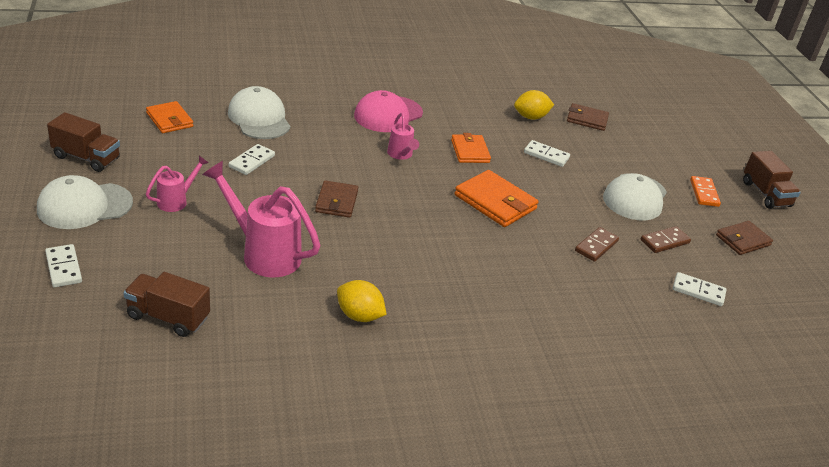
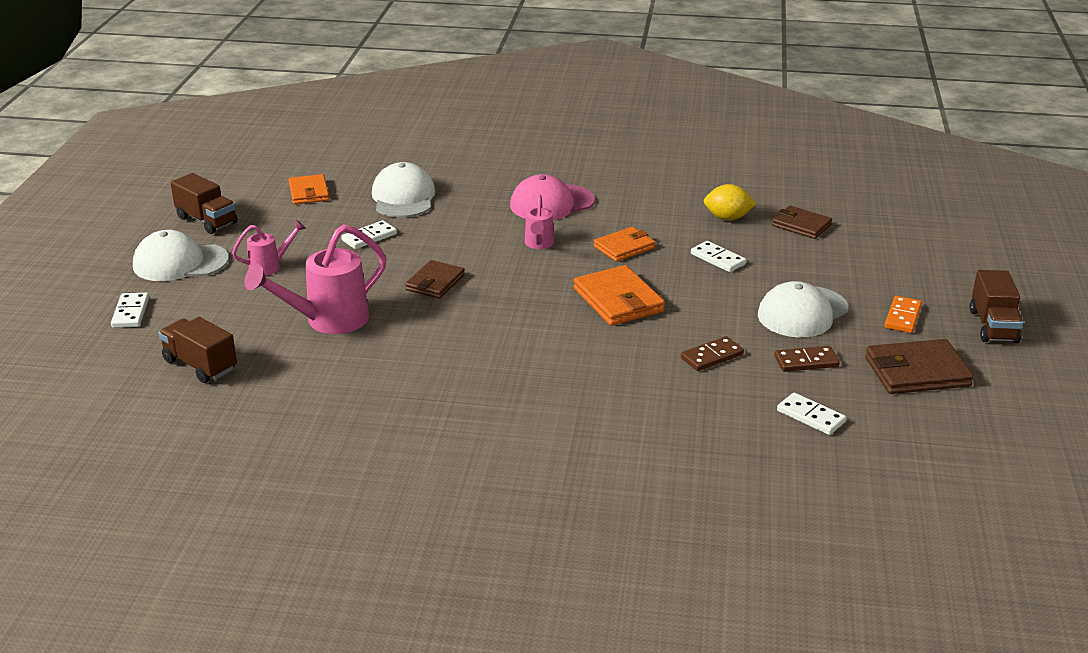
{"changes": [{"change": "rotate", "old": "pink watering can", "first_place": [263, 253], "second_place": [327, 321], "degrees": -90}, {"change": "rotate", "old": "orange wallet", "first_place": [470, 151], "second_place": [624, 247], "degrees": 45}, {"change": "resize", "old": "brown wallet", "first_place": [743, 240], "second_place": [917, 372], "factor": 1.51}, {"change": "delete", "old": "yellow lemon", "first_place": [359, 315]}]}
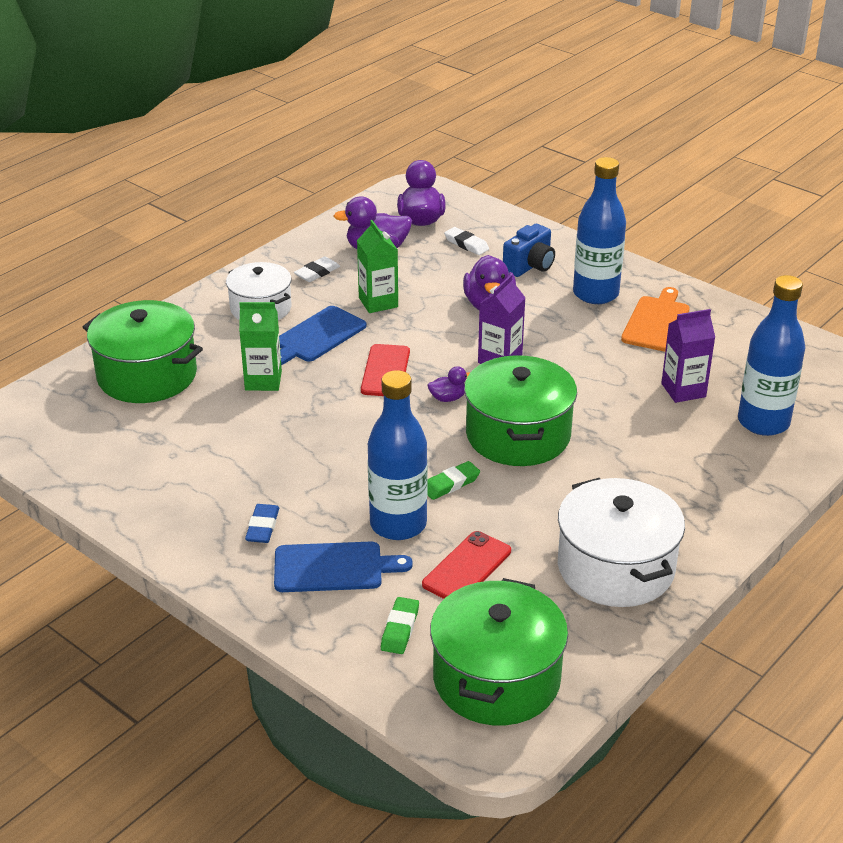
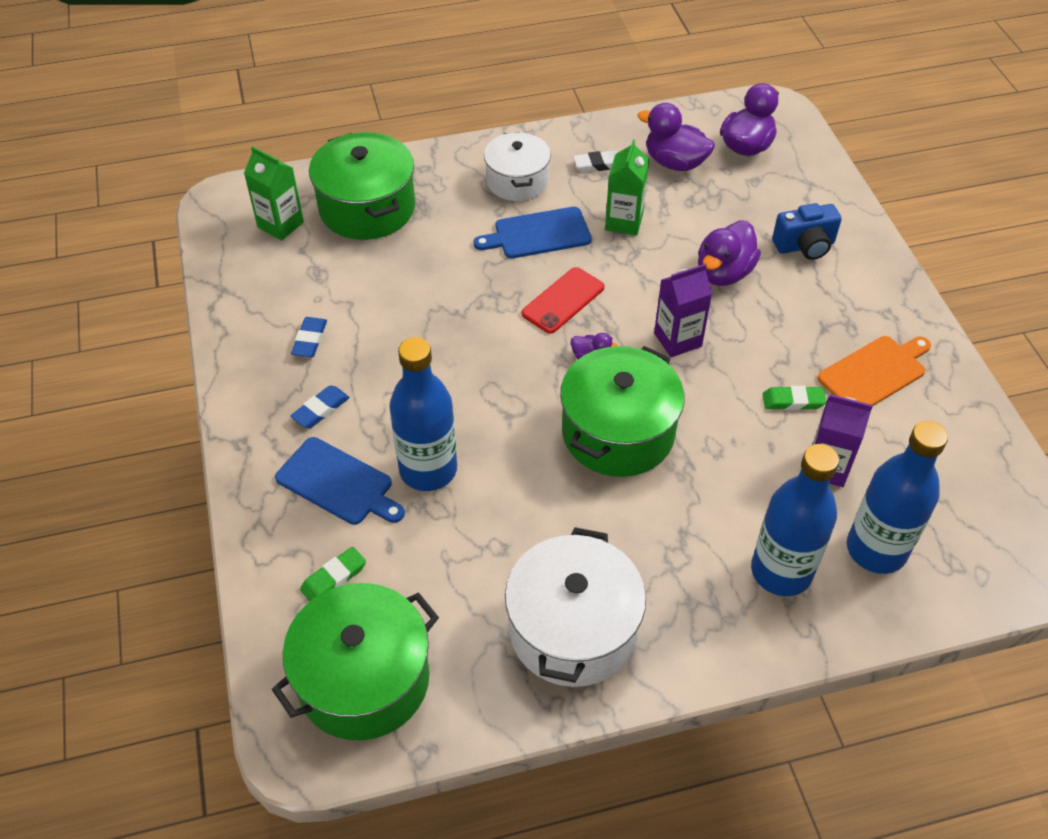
{"changes": [{"change": "move", "old": "green carton", "first_place": [263, 381], "second_place": [280, 225]}, {"change": "insert", "new": "blue eraser", "second_place": [310, 340]}, {"change": "move", "old": "blue bottle", "first_place": [595, 294], "second_place": [781, 571]}, {"change": "move", "old": "green eraser", "first_place": [451, 484], "second_place": [793, 401]}, {"change": "delete", "old": "red phone", "first_place": [467, 568]}, {"change": "delete", "old": "white eraser", "first_place": [466, 244]}]}
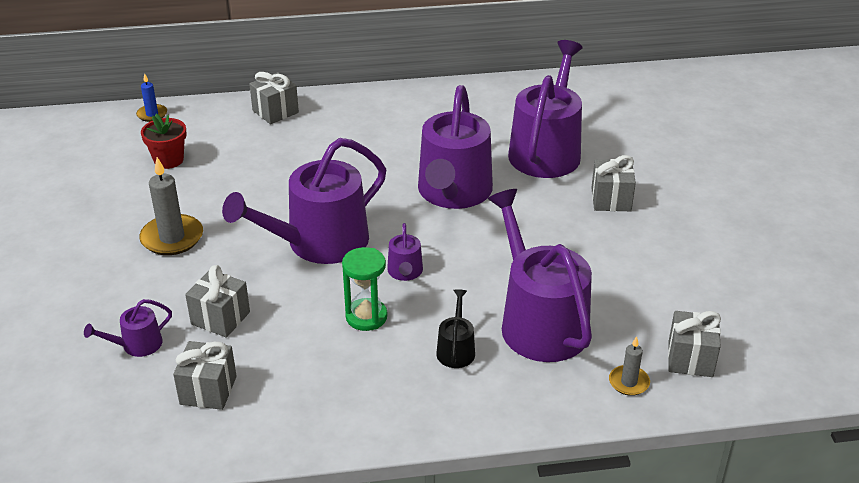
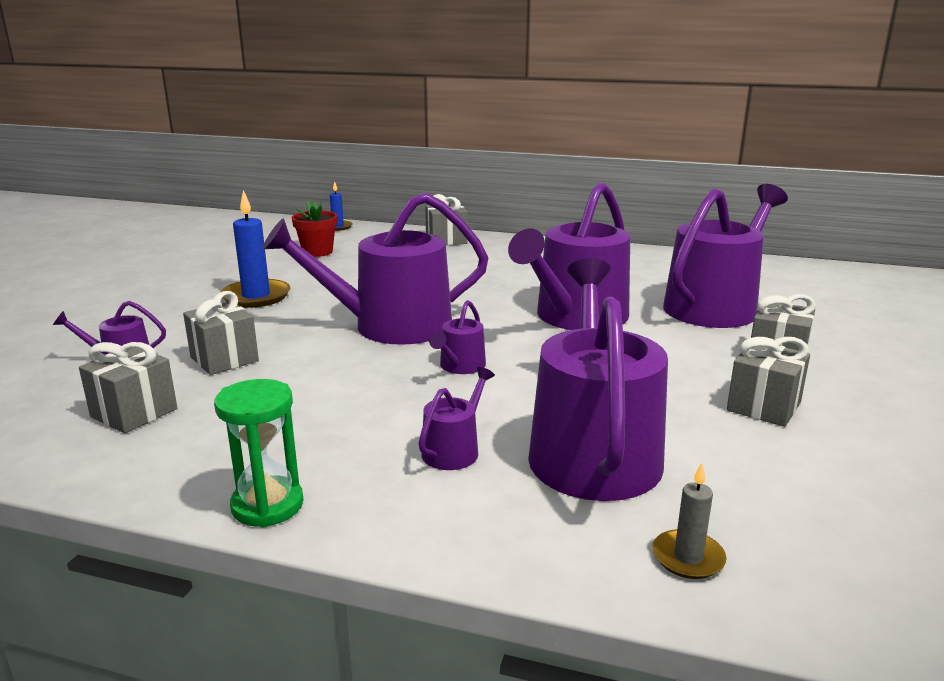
{"changes": [{"change": "move", "old": "green hourglass", "first_place": [366, 317], "second_place": [267, 505]}, {"change": "recolor", "old": "grey candle", "new": "blue candle", "first_place": [172, 238], "second_place": [256, 296]}, {"change": "recolor", "old": "black watering can", "new": "purple watering can", "first_place": [456, 350], "second_place": [454, 450]}, {"change": "move", "old": "grey gift", "first_place": [690, 359], "second_place": [763, 406]}]}
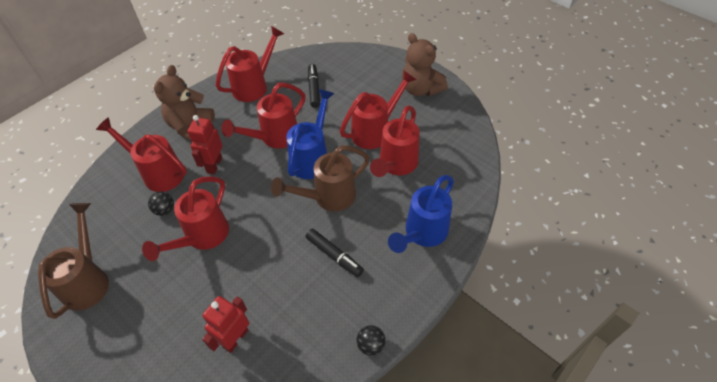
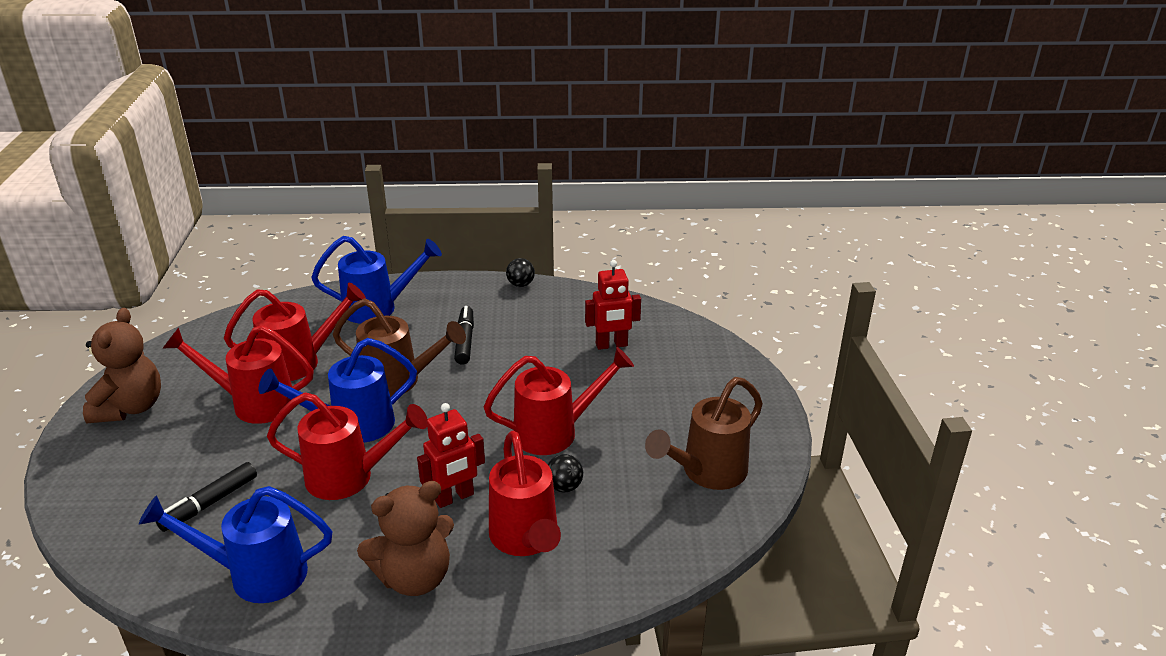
{"changes": [{"change": "recolor", "old": "red watering can", "new": "blue watering can", "first_place": [254, 86], "second_place": [256, 574]}]}
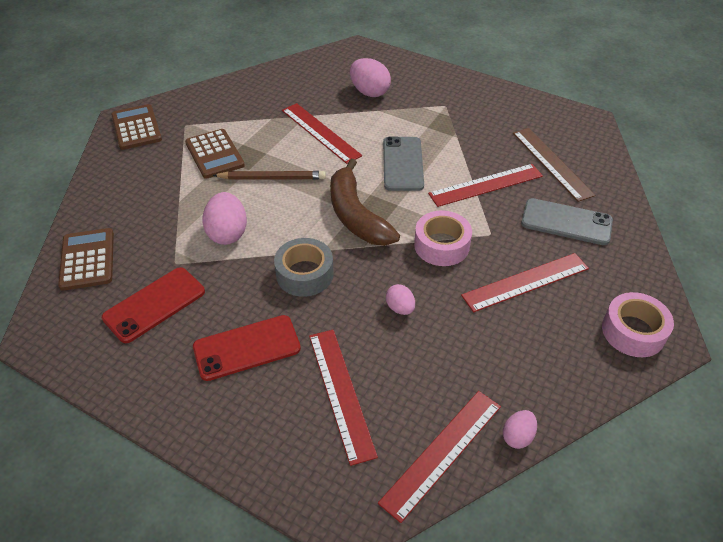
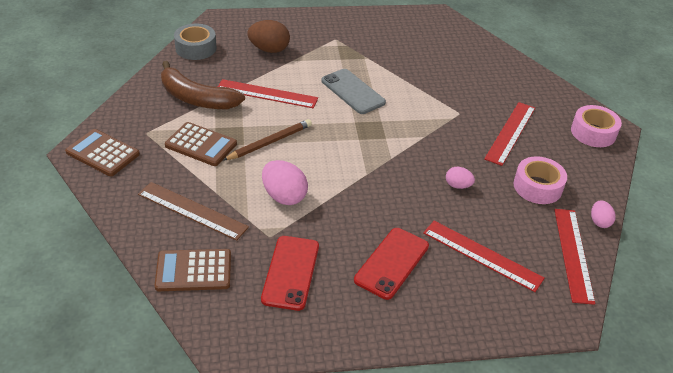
{"changes": [{"change": "move", "old": "brown ruler", "first_place": [551, 163], "second_place": [192, 211]}, {"change": "rotate", "old": "brown calculator", "first_place": [87, 259], "second_place": [193, 271], "degrees": -45}, {"change": "move", "old": "brown banana", "first_place": [356, 215], "second_place": [196, 98]}, {"change": "move", "old": "grey tape", "first_place": [304, 274], "second_place": [196, 48]}, {"change": "recolor", "old": "pink egg", "new": "brown egg", "first_place": [369, 92], "second_place": [269, 49]}, {"change": "move", "old": "pink tape", "first_place": [441, 245], "second_place": [537, 187]}, {"change": "delete", "old": "red ruler", "first_place": [486, 185]}, {"change": "delete", "old": "grey phone", "first_place": [566, 222]}]}
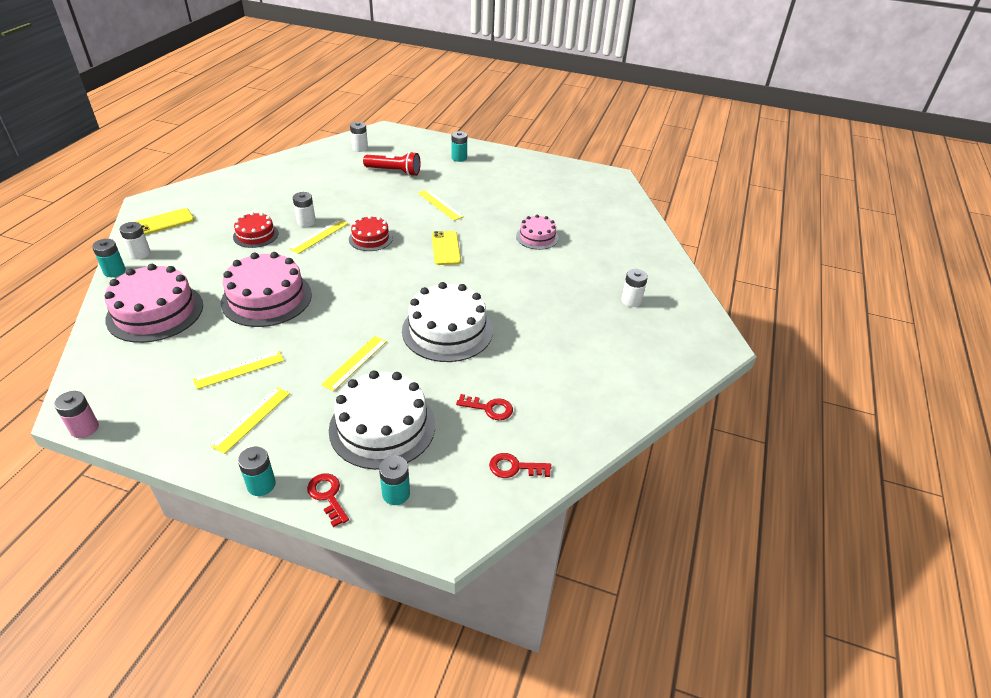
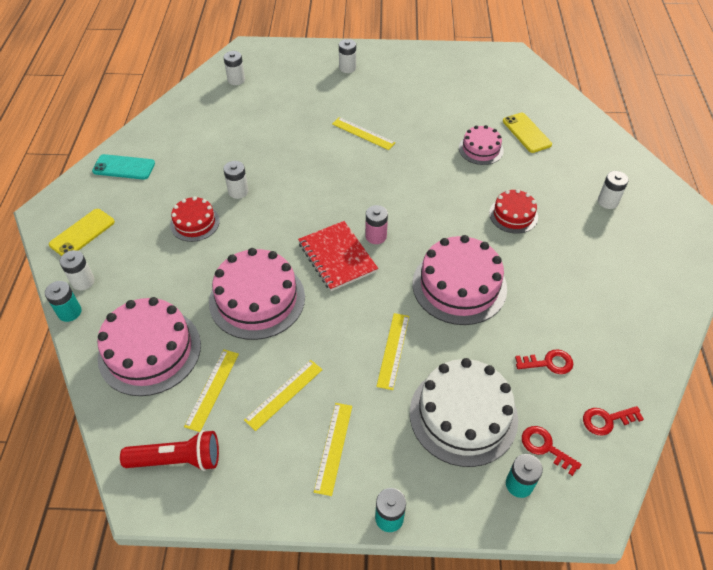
{"changes": [{"change": "insert", "new": "turquoise phone", "second_place": [124, 167]}, {"change": "move", "old": "red flashlight", "first_place": [394, 171], "second_place": [177, 459]}, {"change": "move", "old": "yellow ruler", "first_place": [319, 236], "second_place": [212, 389]}, {"change": "insert", "new": "red notebook", "second_place": [337, 257]}, {"change": "recolor", "old": "turquoise battery", "new": "white battery", "first_place": [459, 158], "second_place": [347, 68]}, {"change": "move", "old": "pink battery", "first_place": [84, 428], "second_place": [376, 236]}, {"change": "recolor", "old": "white cake", "new": "pink cake", "first_place": [447, 330], "second_place": [459, 286]}, {"change": "move", "old": "red cake", "first_place": [370, 238], "second_place": [513, 215]}, {"change": "move", "old": "yellow phone", "first_place": [446, 248], "second_place": [526, 133]}, {"change": "move", "old": "red key", "first_place": [327, 496], "second_place": [545, 447]}]}
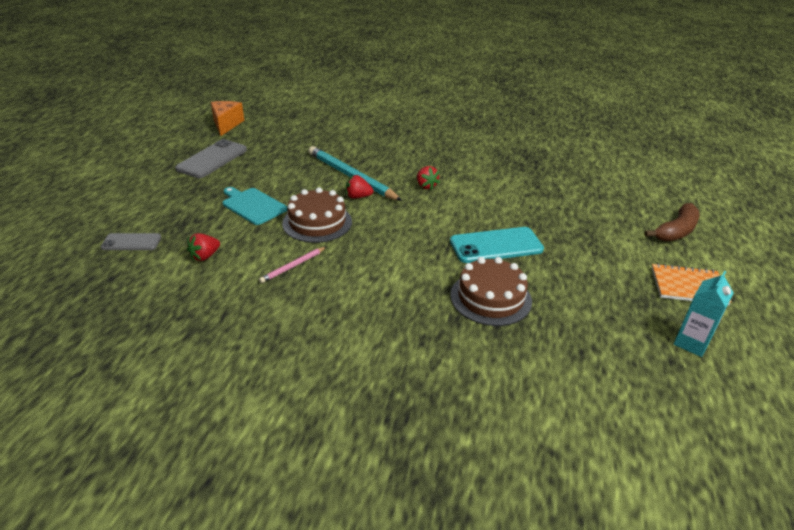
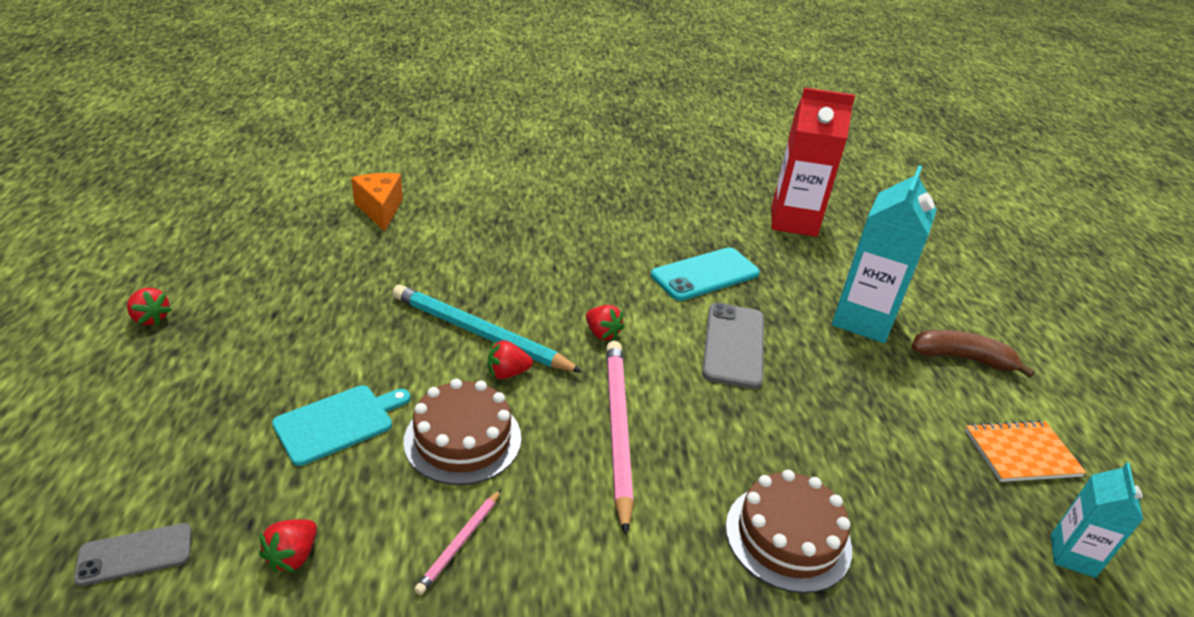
{"changes": [{"change": "insert", "new": "red strawberry", "second_place": [151, 318]}, {"change": "rotate", "old": "turquoise cutting board", "first_place": [253, 205], "second_place": [338, 423], "degrees": 120}, {"change": "move", "old": "orange cheese", "first_place": [226, 124], "second_place": [380, 209]}, {"change": "insert", "new": "pink pencil", "second_place": [618, 430]}, {"change": "move", "old": "turquoise phone", "first_place": [496, 245], "second_place": [705, 274]}, {"change": "move", "old": "grey phone", "first_place": [212, 159], "second_place": [733, 345]}, {"change": "insert", "new": "red carton", "second_place": [793, 222]}, {"change": "insert", "new": "turquoise carton", "second_place": [863, 320]}, {"change": "rotate", "old": "brown banana", "first_place": [676, 231], "second_place": [962, 358], "degrees": -105}]}
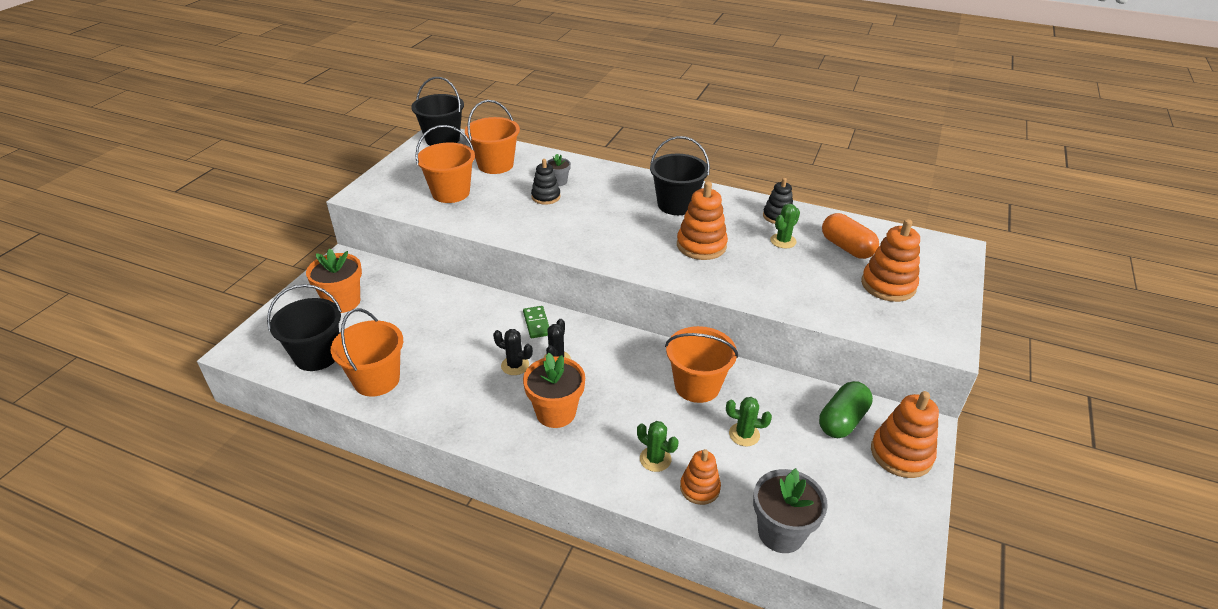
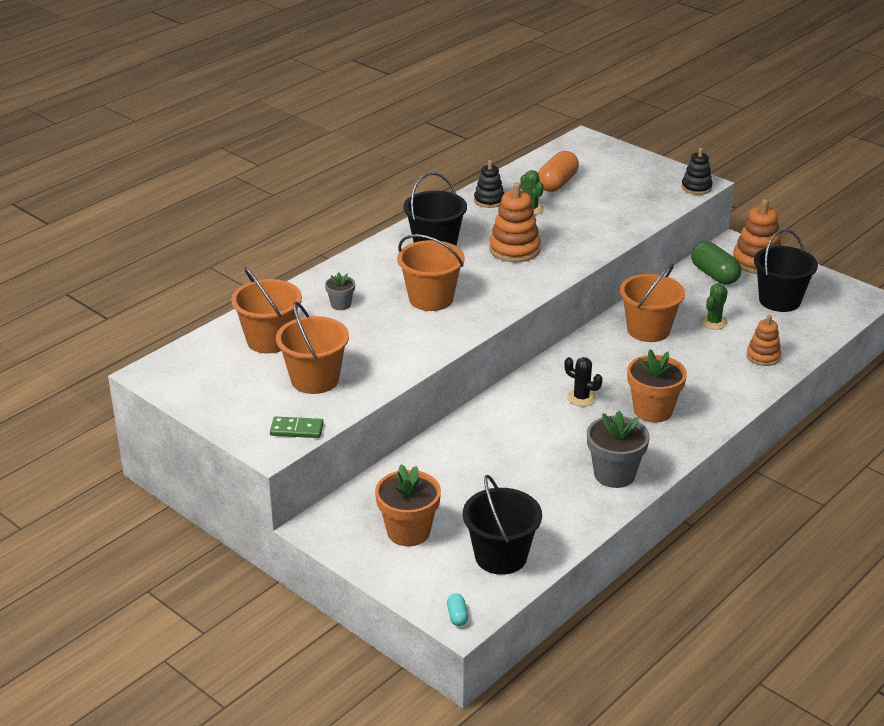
{"changes": [{"change": "move", "old": "green domino", "first_place": [537, 323], "second_place": [297, 429]}, {"change": "move", "old": "orange bucket", "first_place": [376, 380], "second_place": [431, 299]}, {"change": "insert", "new": "turquoise capsule", "second_place": [457, 616]}, {"change": "rotate", "old": "orange capsule", "first_place": [846, 247], "second_place": [557, 183], "degrees": -45}, {"change": "move", "old": "grey flower pot", "first_place": [781, 532], "second_place": [614, 474]}, {"change": "move", "old": "black stacking toy", "first_place": [546, 197], "second_place": [696, 187]}, {"change": "move", "old": "black bucket", "first_place": [442, 139], "second_place": [779, 300]}, {"change": "delete", "old": "black cactus", "first_place": [515, 365]}, {"change": "delete", "old": "green cactus", "first_place": [655, 459]}, {"change": "delete", "old": "orange stacking toy", "first_place": [888, 285]}]}
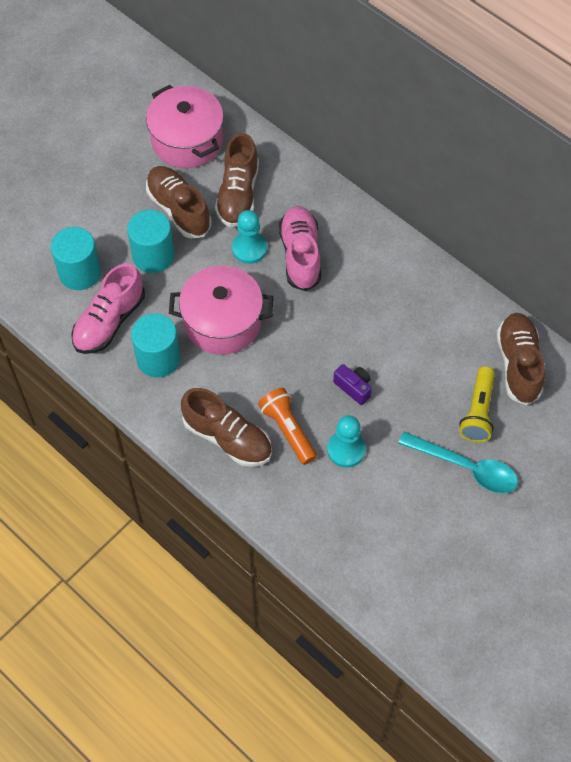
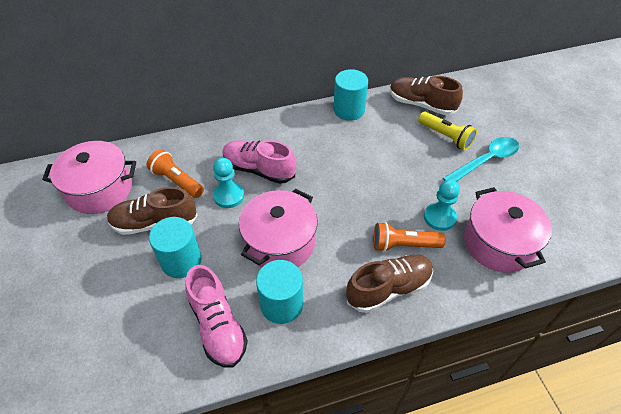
{"changes": [{"change": "replace", "old": "brown shoe", "new": "orange flashlight", "first_place": [238, 194], "second_place": [177, 181]}, {"change": "move", "old": "turquoise cylinder", "first_place": [80, 272], "second_place": [349, 110]}, {"change": "insert", "new": "pink pot", "second_place": [498, 243]}, {"change": "delete", "old": "purple camera", "first_place": [354, 387]}]}
